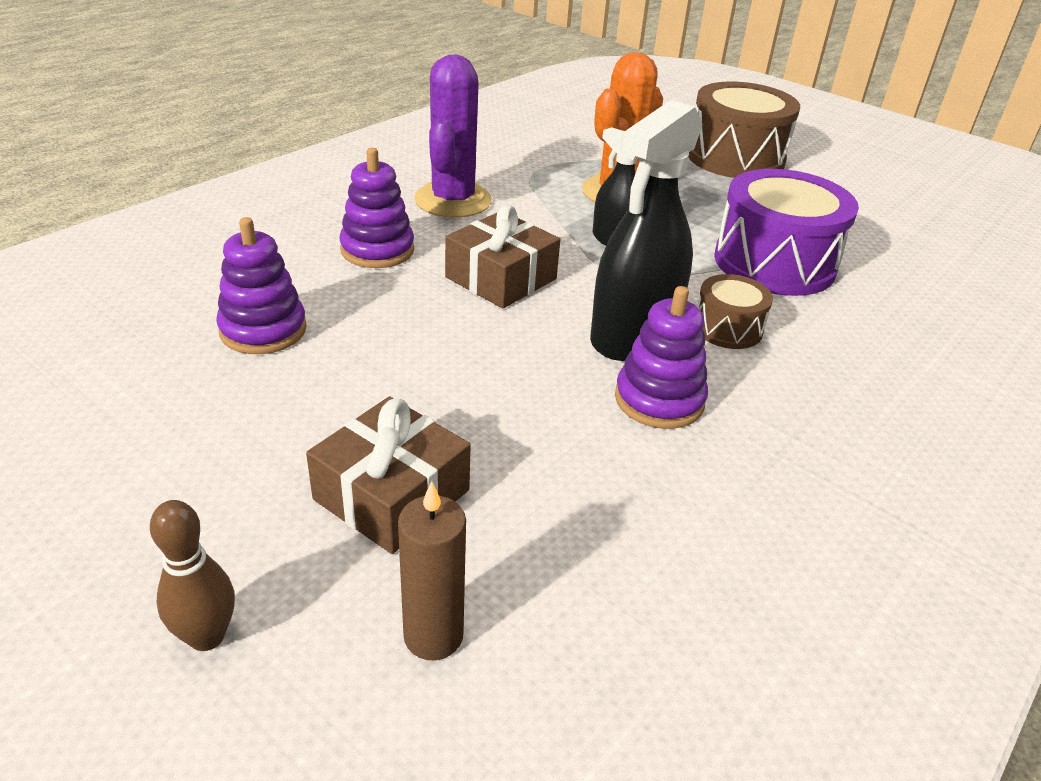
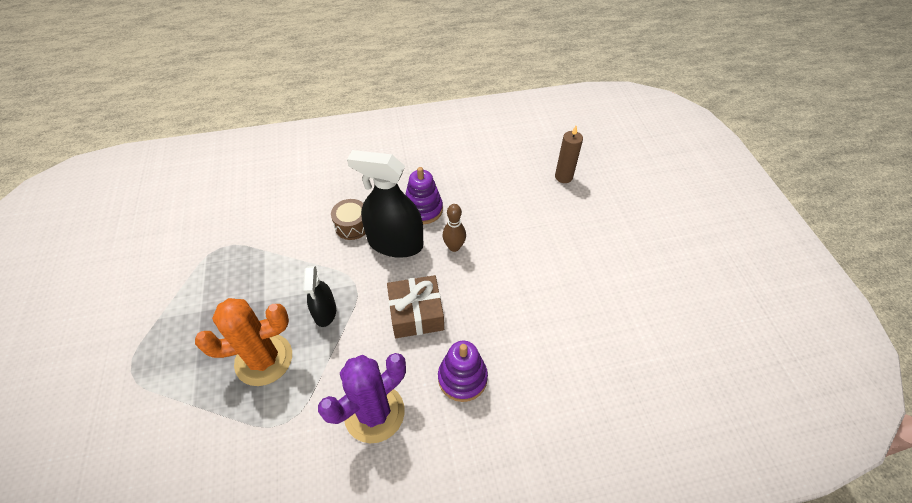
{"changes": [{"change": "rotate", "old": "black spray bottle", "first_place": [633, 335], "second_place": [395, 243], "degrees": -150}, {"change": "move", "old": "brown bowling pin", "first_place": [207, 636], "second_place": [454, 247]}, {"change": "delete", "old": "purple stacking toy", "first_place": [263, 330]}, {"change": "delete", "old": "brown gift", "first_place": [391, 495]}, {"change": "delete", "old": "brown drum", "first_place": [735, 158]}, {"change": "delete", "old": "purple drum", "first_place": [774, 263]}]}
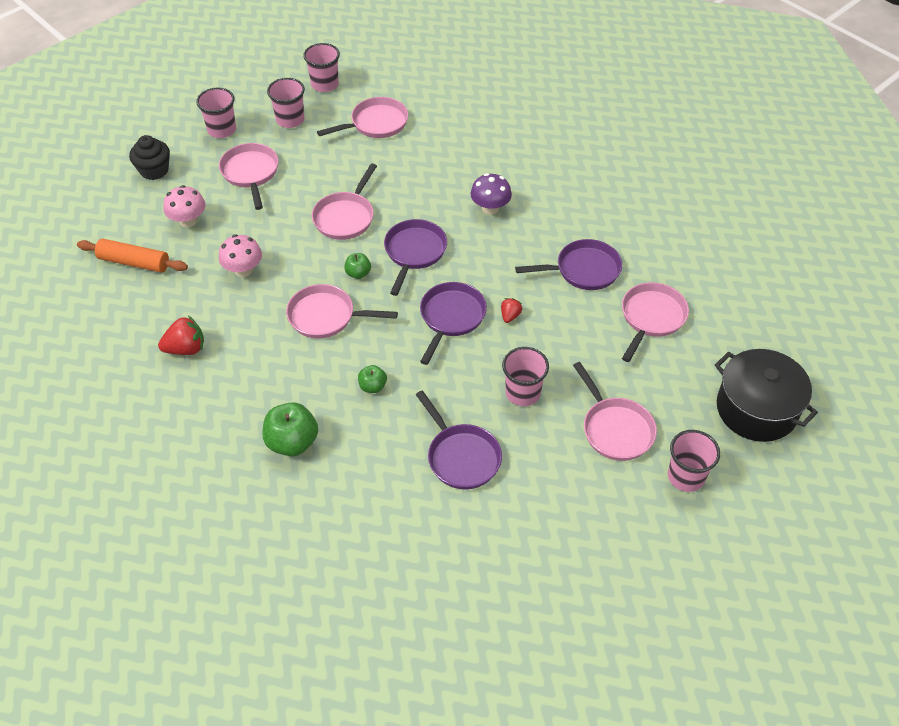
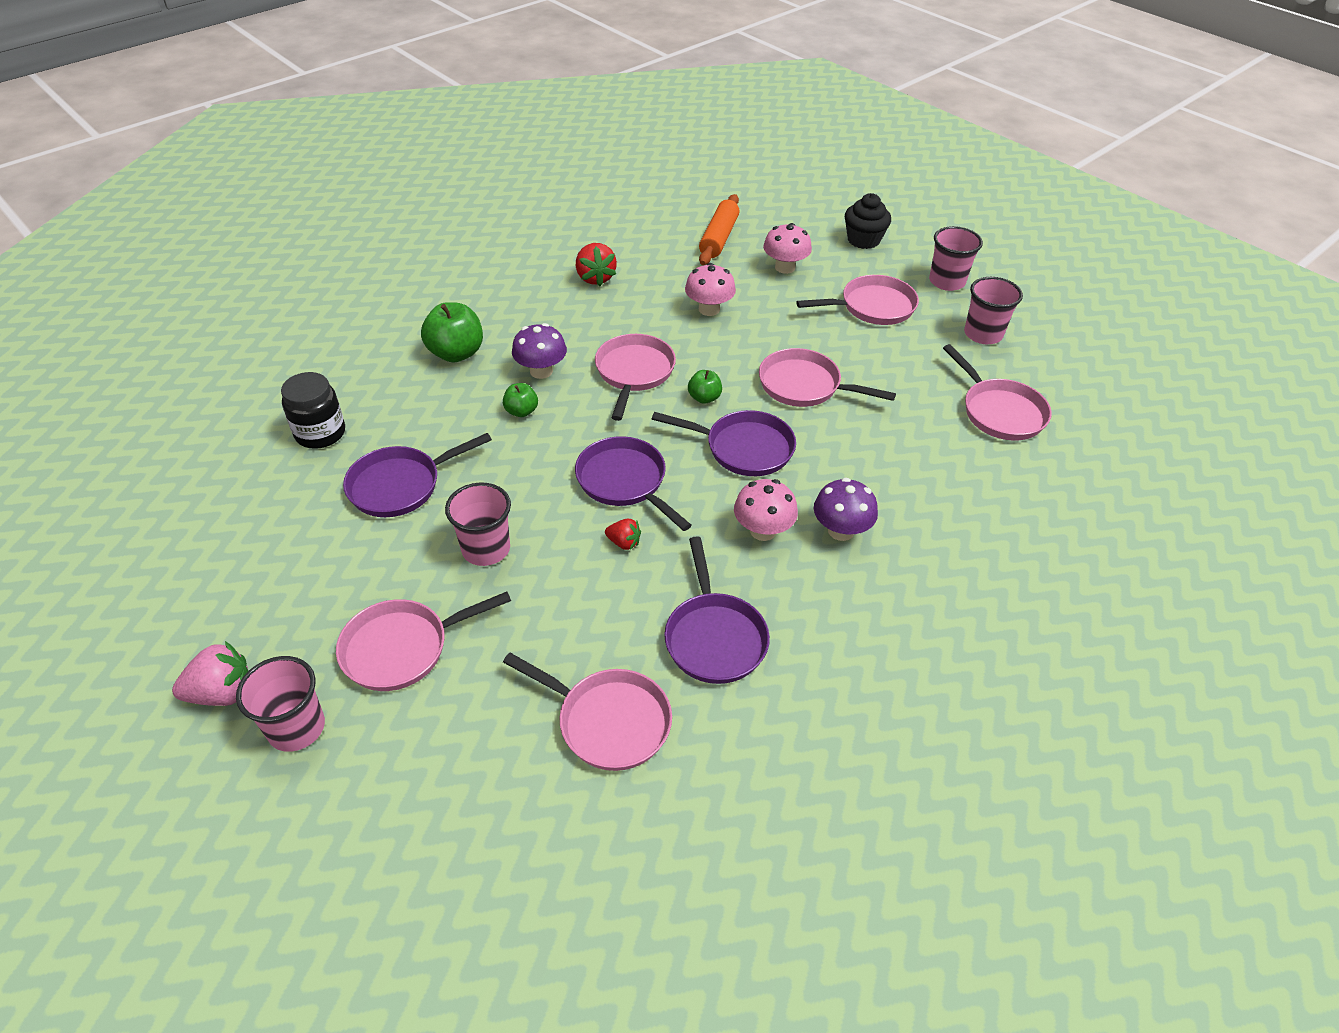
{"changes": [{"change": "insert", "new": "pink strawberry", "second_place": [222, 693]}, {"change": "insert", "new": "black jar", "second_place": [320, 433]}, {"change": "insert", "new": "purple mushroom", "second_place": [541, 371]}, {"change": "rotate", "old": "purple pan", "first_place": [451, 317], "second_place": [625, 482], "degrees": -150}, {"change": "insert", "new": "pink mushroom", "second_place": [763, 530]}, {"change": "delete", "old": "pink cup", "first_place": [325, 84]}, {"change": "delete", "old": "black pot", "first_place": [756, 409]}]}
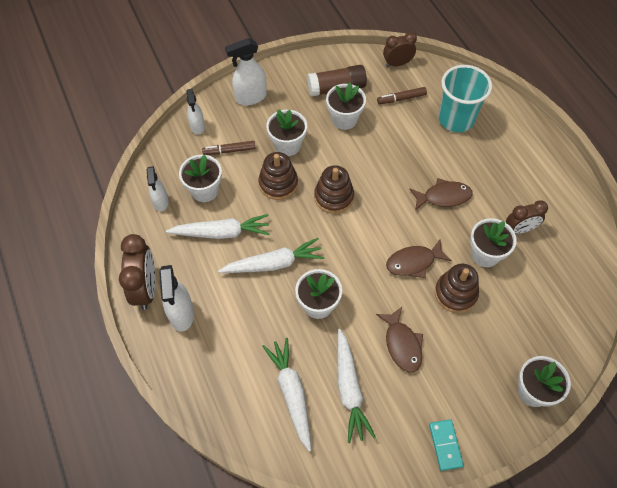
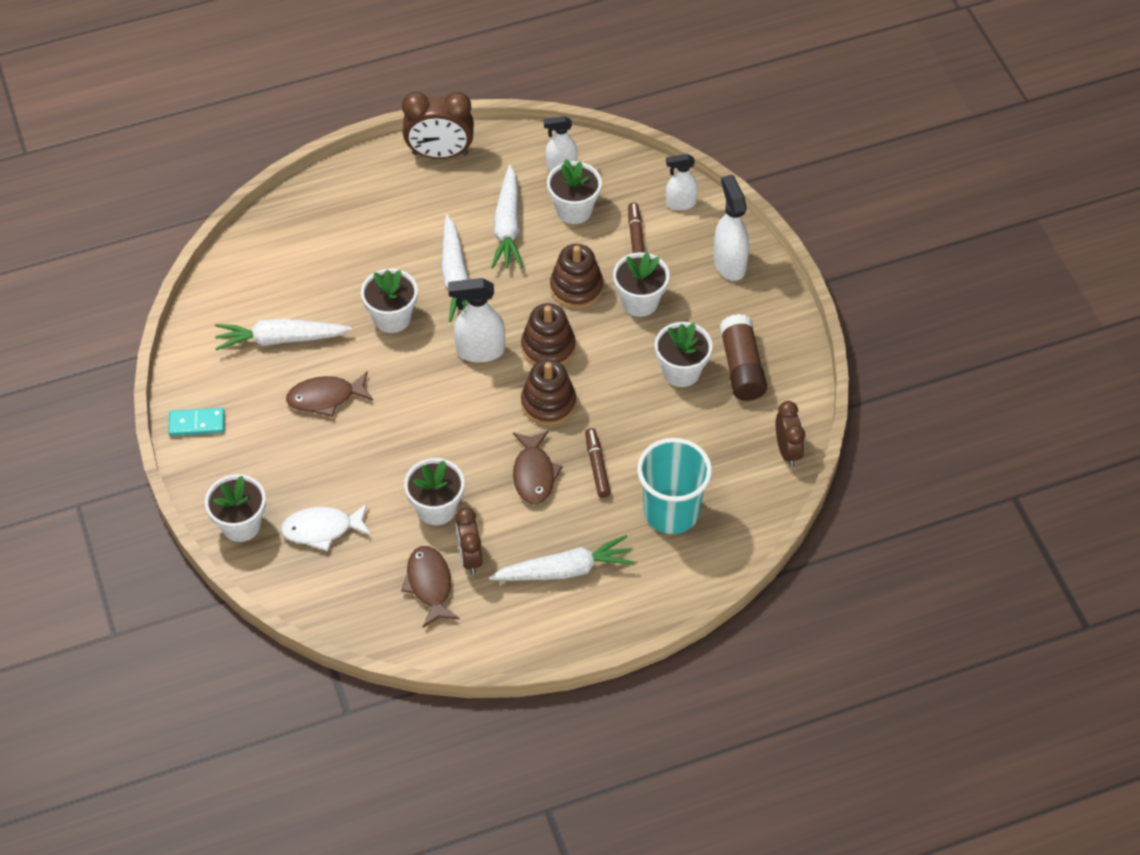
{"changes": [{"change": "insert", "new": "white fish", "second_place": [322, 529]}, {"change": "move", "old": "brown fish", "first_place": [414, 262], "second_place": [429, 584]}, {"change": "move", "old": "white spray bottle", "first_place": [181, 314], "second_place": [480, 351]}, {"change": "move", "old": "white carrot", "first_place": [291, 393], "second_place": [564, 570]}, {"change": "move", "old": "brown stacking toy", "first_place": [455, 293], "second_place": [548, 403]}, {"change": "move", "old": "brown marker", "first_place": [401, 99], "second_place": [597, 466]}]}
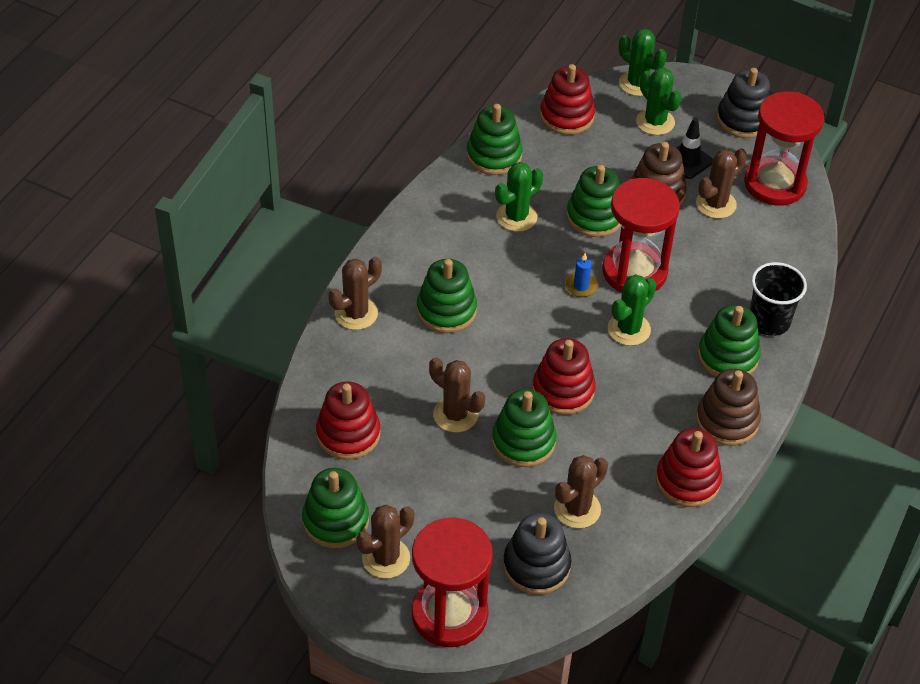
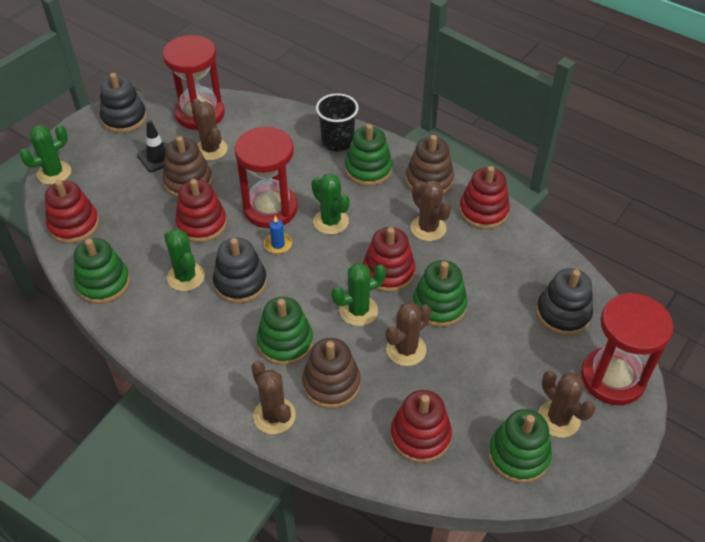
{"changes": [{"change": "recolor", "old": "green stacking toy", "new": "red stacking toy", "first_place": [594, 217], "second_place": [202, 224]}, {"change": "insert", "new": "black stacking toy", "second_place": [240, 283]}, {"change": "insert", "new": "brown stacking toy", "second_place": [331, 384]}, {"change": "move", "old": "green cactus", "first_place": [655, 122], "second_place": [358, 310]}, {"change": "move", "old": "brown cactus", "first_place": [577, 509], "second_place": [428, 228]}]}
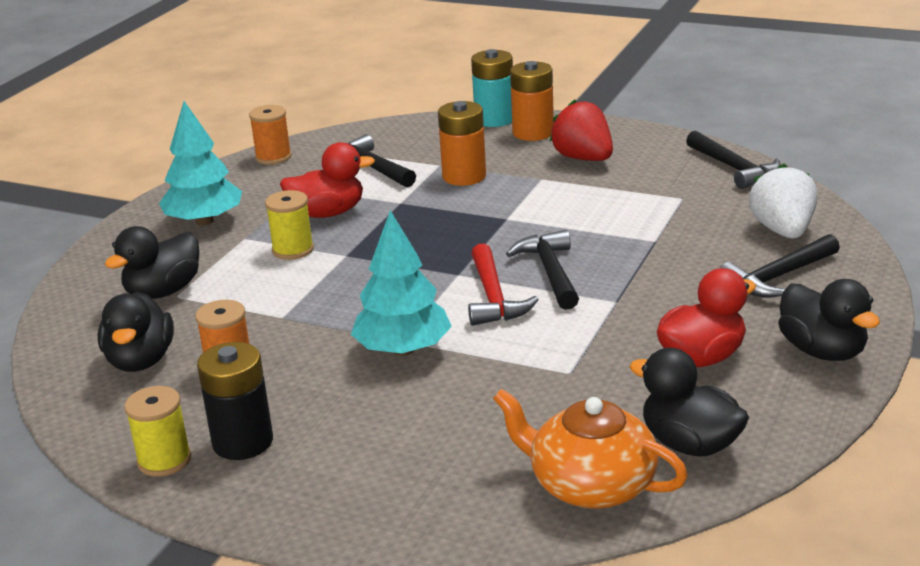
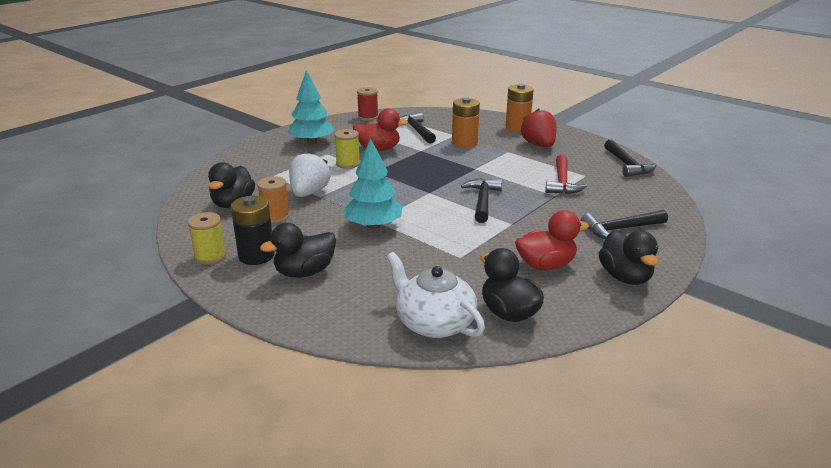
{"changes": [{"change": "move", "old": "black duck", "first_place": [163, 291], "second_place": [304, 272]}, {"change": "move", "old": "white strawberry", "first_place": [783, 231], "second_place": [309, 193]}, {"change": "recolor", "old": "orange spool", "new": "red spool", "first_place": [273, 157], "second_place": [368, 117]}, {"change": "recolor", "old": "orange teapot", "new": "white teapot", "first_place": [590, 485], "second_place": [434, 323]}, {"change": "move", "old": "red hammer", "first_place": [493, 297], "second_place": [562, 182]}, {"change": "delete", "old": "turquoise battery", "first_place": [494, 119]}]}
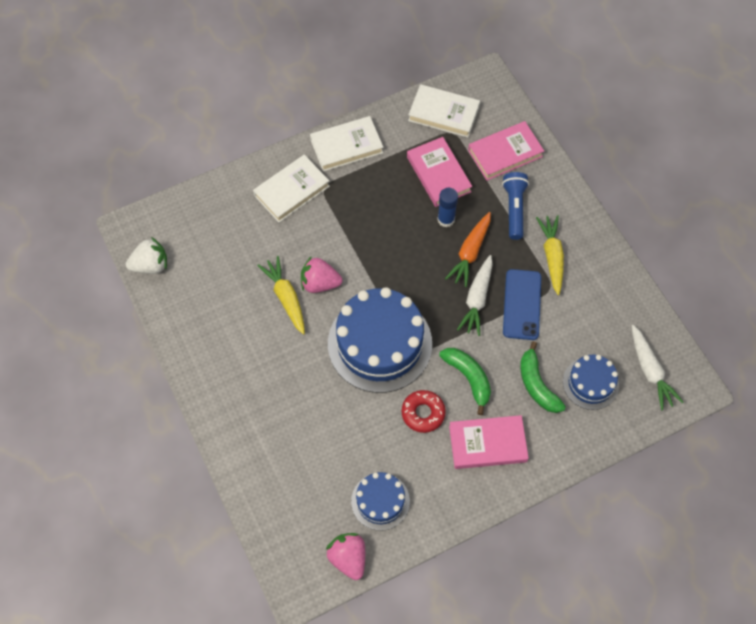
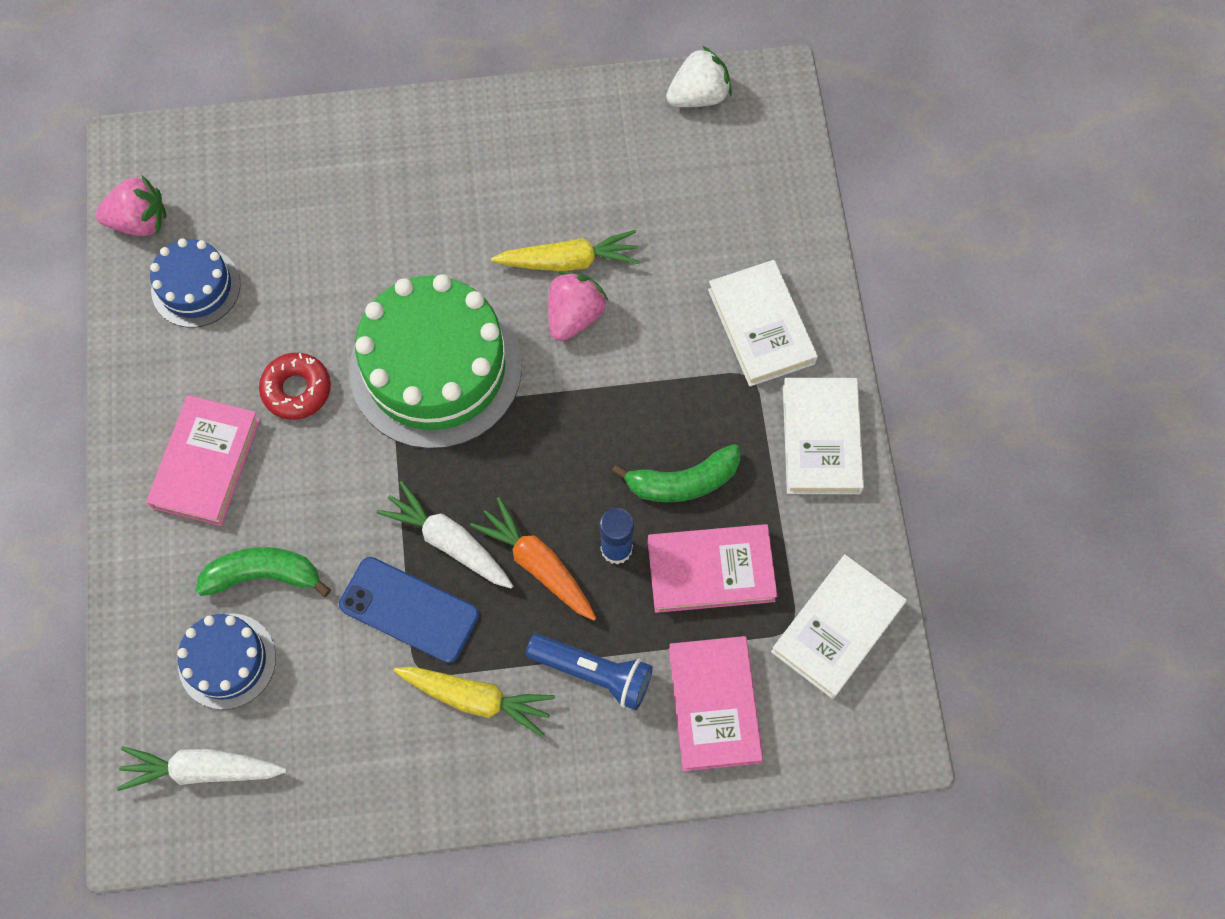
{"changes": [{"change": "recolor", "old": "blue cake", "new": "green cake", "first_place": [379, 343], "second_place": [435, 368]}, {"change": "move", "old": "green banana", "first_place": [468, 378], "second_place": [683, 482]}, {"change": "rotate", "old": "white strawberry", "first_place": [150, 265], "second_place": [698, 96], "degrees": -120}]}
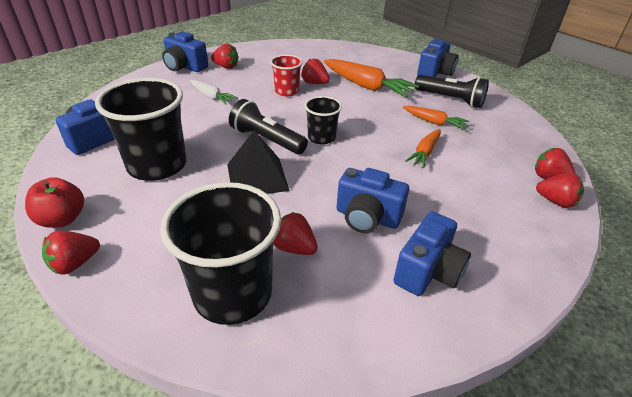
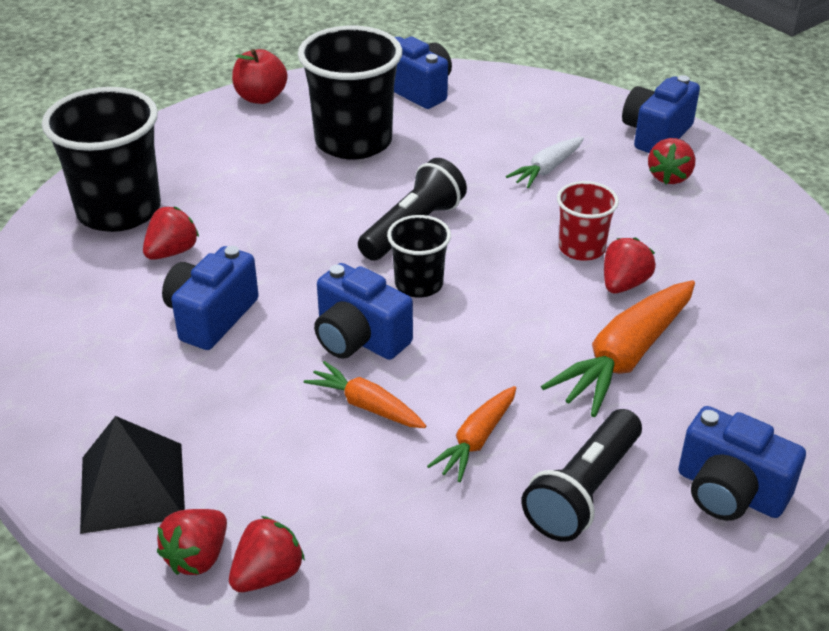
{"changes": [{"change": "move", "old": "black pyramid", "first_place": [257, 177], "second_place": [132, 487]}, {"change": "move", "old": "blue camera", "first_place": [428, 271], "second_place": [359, 339]}, {"change": "delete", "old": "red strawberry", "first_place": [75, 263]}]}
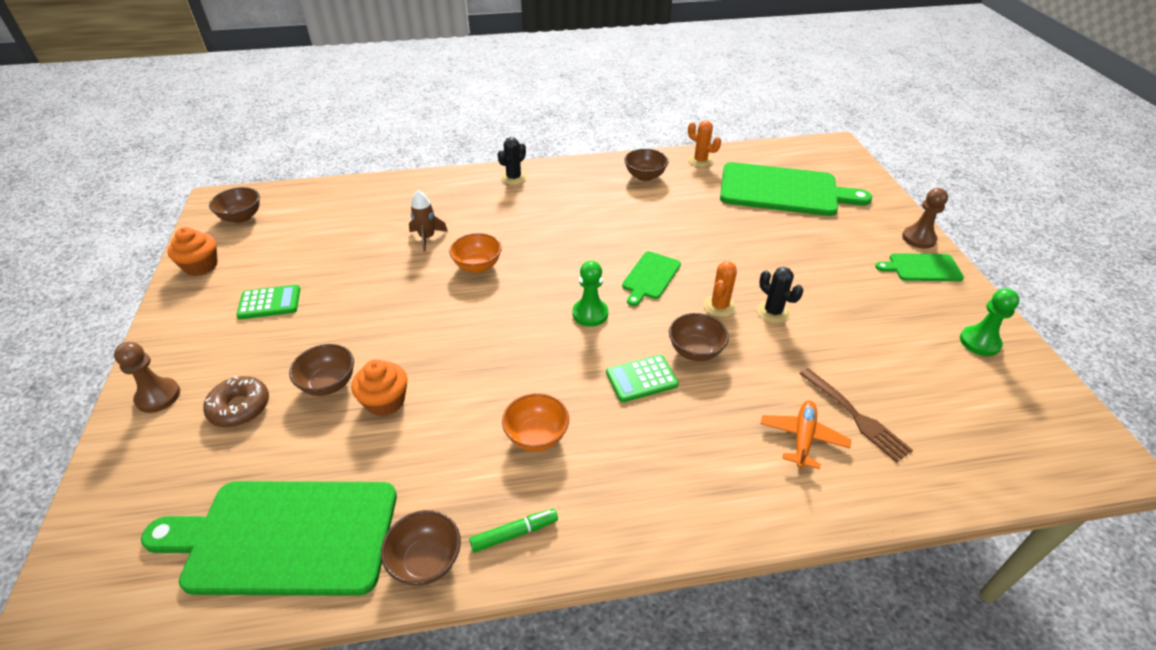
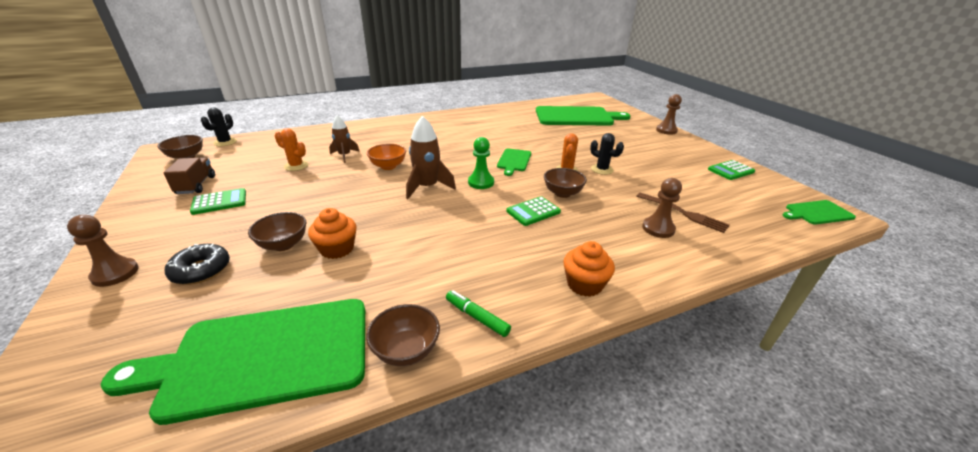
{"changes": [{"change": "insert", "new": "brown truck", "second_place": [196, 185]}, {"change": "recolor", "old": "brown donut", "new": "black donut", "first_place": [240, 407], "second_place": [201, 270]}, {"change": "move", "old": "black cactus", "first_place": [514, 178], "second_place": [225, 142]}, {"change": "move", "old": "orange cactus", "first_place": [700, 161], "second_place": [296, 166]}, {"change": "insert", "new": "brown rocket", "second_place": [427, 187]}, {"change": "rotate", "old": "green marker", "first_place": [514, 533], "second_place": [477, 317], "degrees": -105}, {"change": "move", "old": "orange cupcake", "first_place": [201, 266], "second_place": [584, 284]}, {"change": "replace", "old": "orange plane", "new": "brown pawn", "first_place": [802, 438], "second_place": [658, 228]}, {"change": "replace", "old": "green pawn", "new": "green calculator", "first_place": [979, 342], "second_place": [730, 170]}, {"change": "move", "old": "green cutting board", "first_place": [922, 268], "second_place": [817, 213]}, {"change": "delete", "old": "orange bowl", "first_place": [536, 436]}, {"change": "delete", "old": "brown bowl", "first_place": [645, 176]}]}
